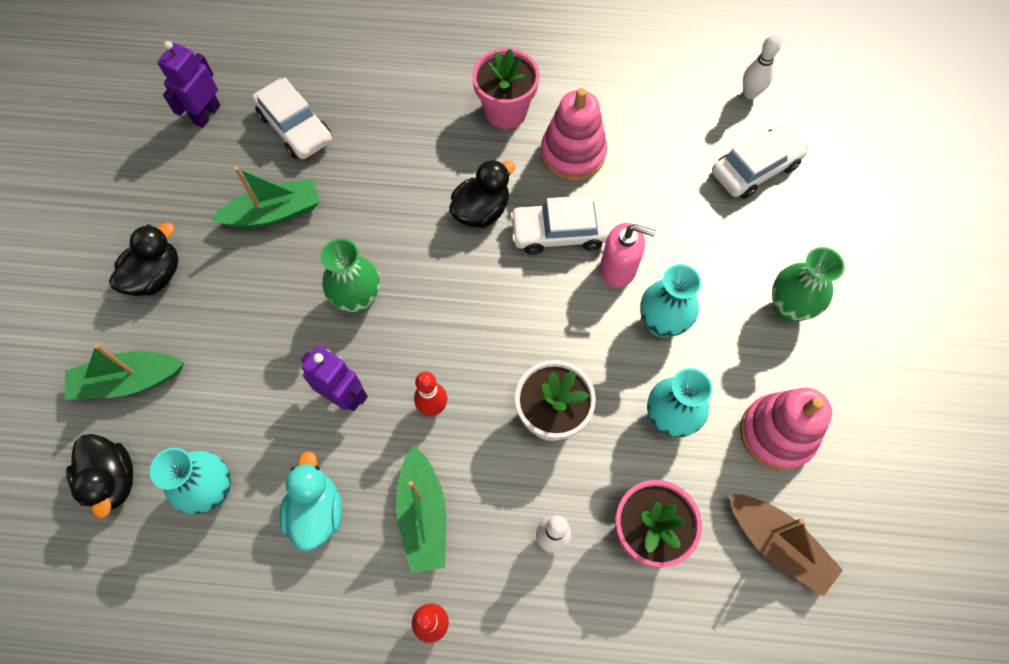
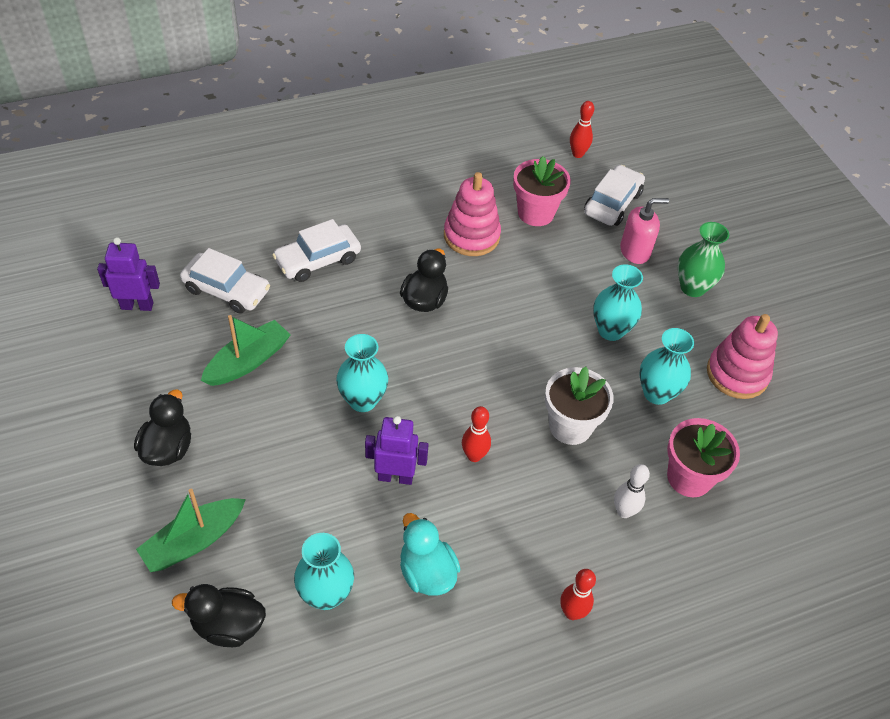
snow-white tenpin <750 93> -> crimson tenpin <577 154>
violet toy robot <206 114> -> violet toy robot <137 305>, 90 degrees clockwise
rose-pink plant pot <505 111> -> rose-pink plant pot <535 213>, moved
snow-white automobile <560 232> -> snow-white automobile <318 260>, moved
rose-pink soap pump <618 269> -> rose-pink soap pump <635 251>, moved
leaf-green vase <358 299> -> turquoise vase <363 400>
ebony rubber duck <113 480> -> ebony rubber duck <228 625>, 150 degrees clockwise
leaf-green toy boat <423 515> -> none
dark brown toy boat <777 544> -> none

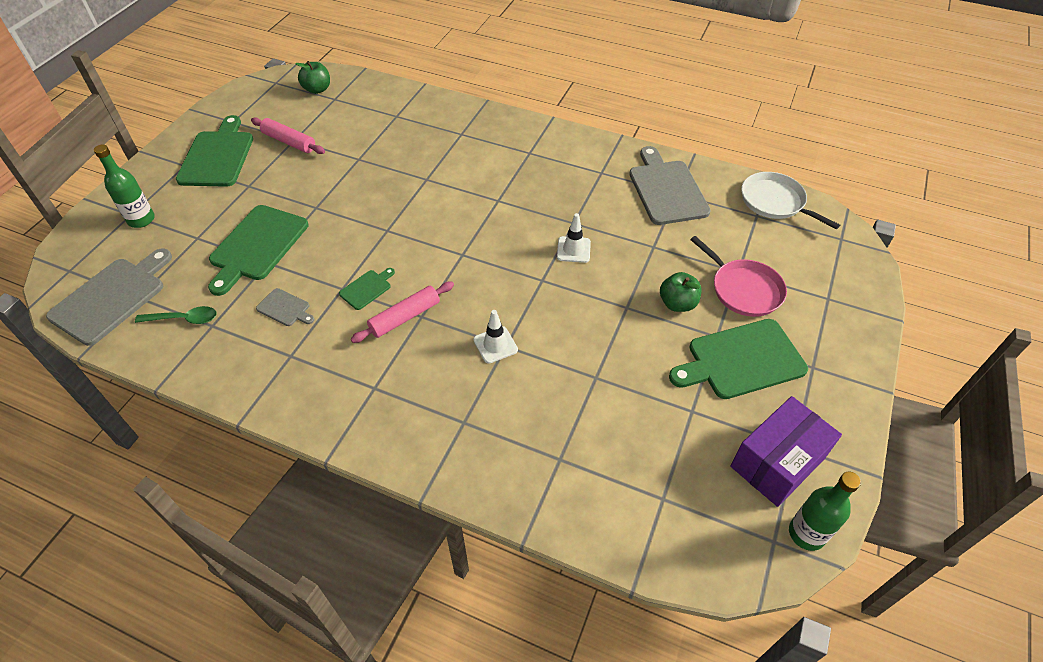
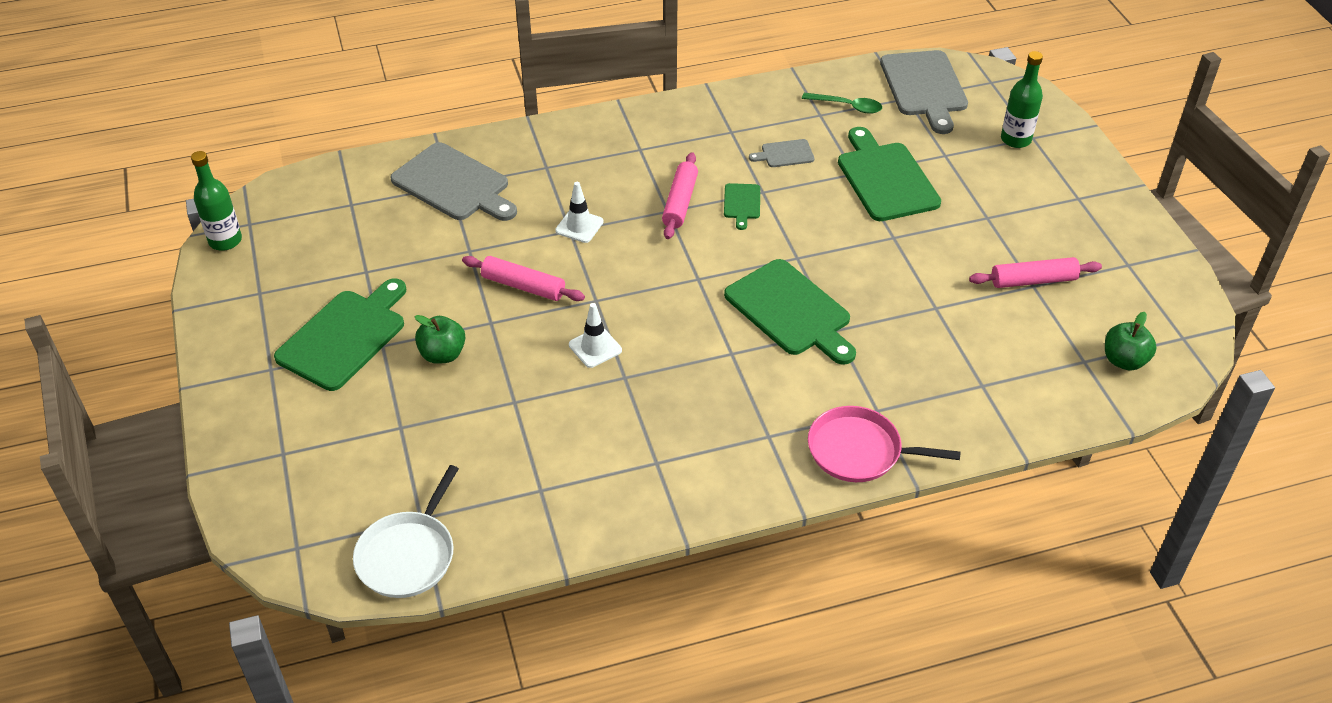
leaf-green cutting board <217 156> -> leaf-green cutting board <790 311>, moved
grey cutting board <667 189> -> grey cutting board <453 184>, moved
snow-white pan <775 202> -> snow-white pan <408 555>, 105 degrees clockwise
rose-pink pan <743 289> -> rose-pink pan <859 451>, moved
leaf-green teaspoon <184 319> -> leaf-green teaspoon <847 106>, 120 degrees counterclockwise
violet parcel <777 462> -> none
none -> rose-pink rolling pin <523 286>

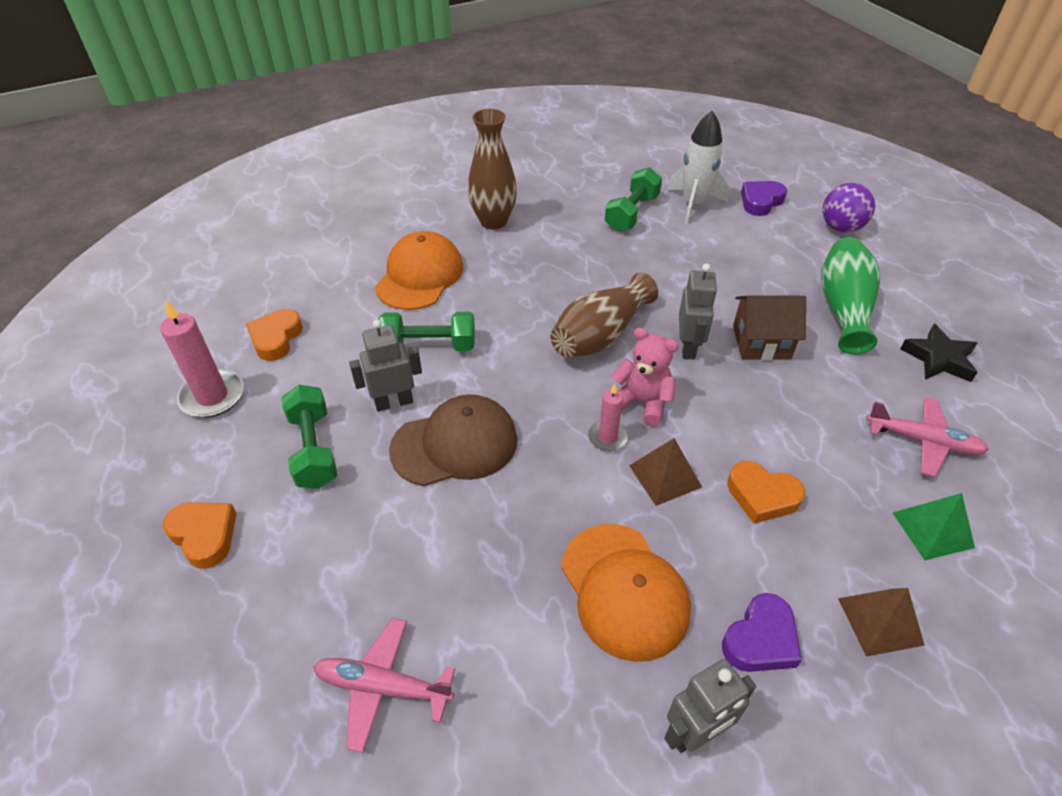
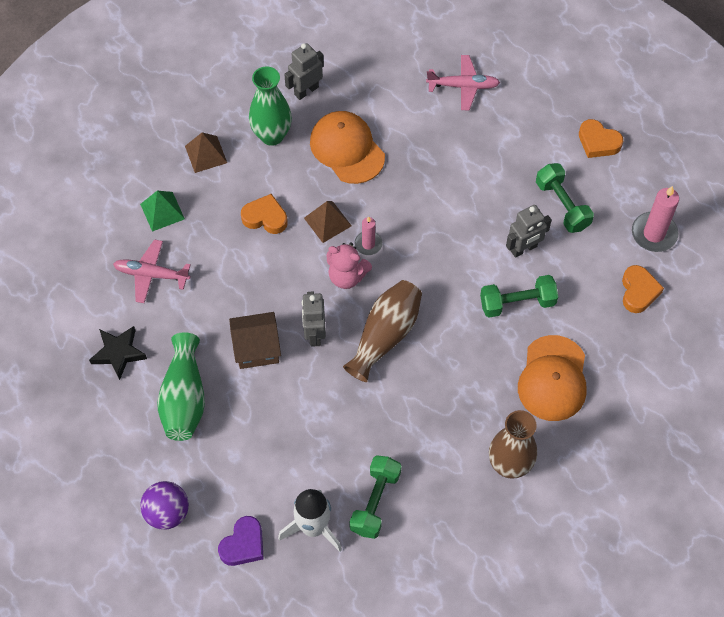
dark brown baseball cap <455 444> -> none
violet heart <760 639> -> leaf-green vase <272 135>

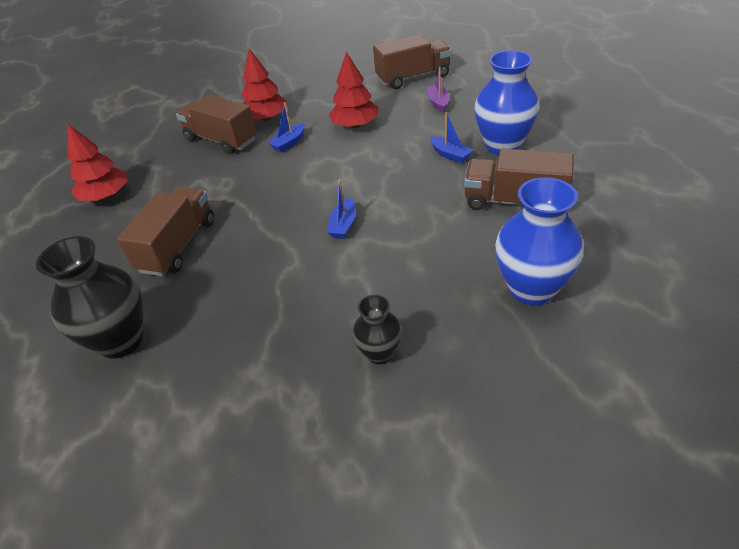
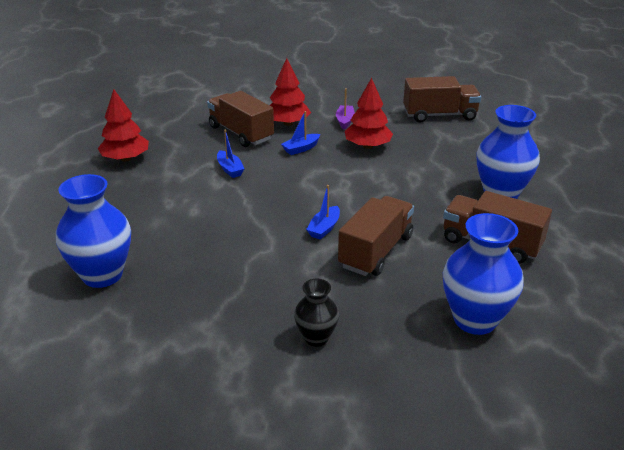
violet toy boat <438 103> -> violet toy boat <345 121>, moved
cobalt toy boat <450 155> -> cobalt toy boat <230 169>, moved
dark brown toy truck <178 246> -> dark brown toy truck <376 251>, moved
ebony vase <121 340> -> cobalt vase <102 275>

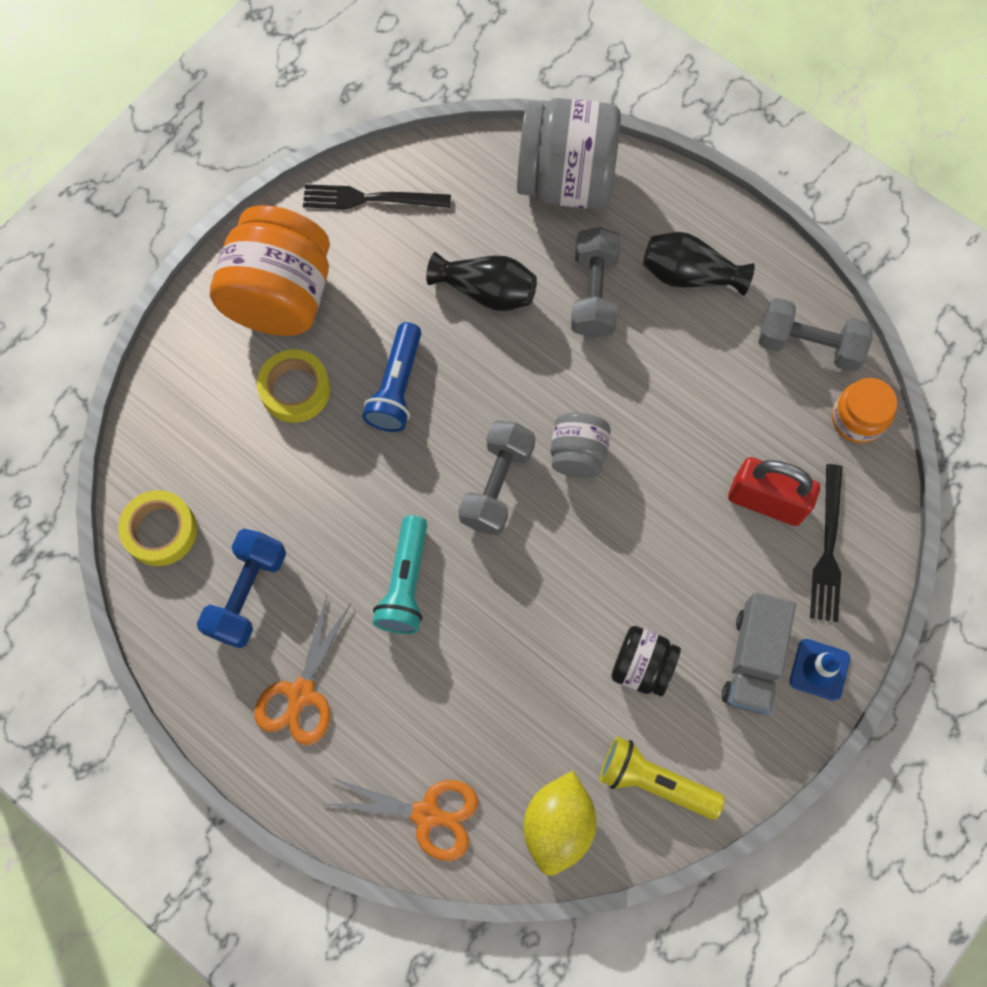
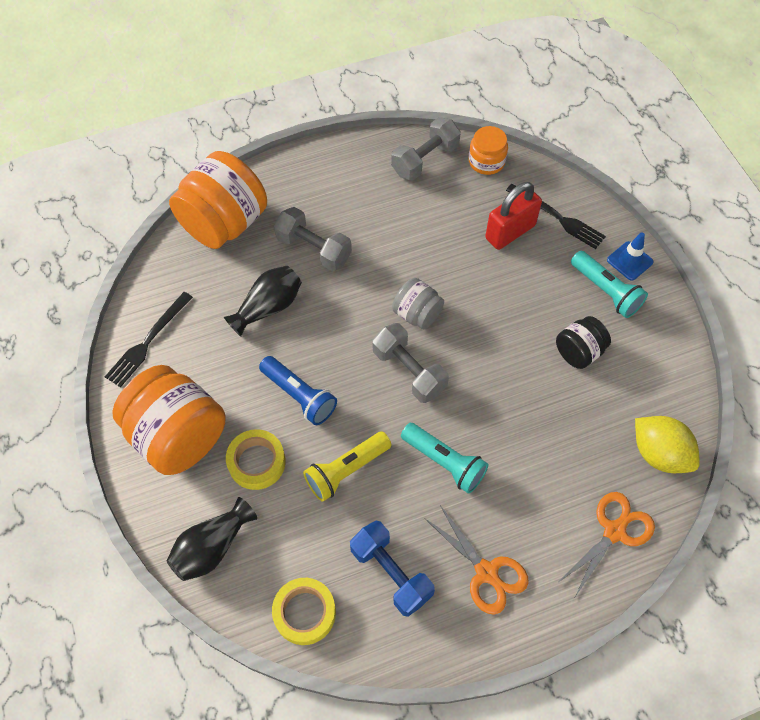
grey jam jar <566 181> -> orange-coloured jam jar <224 223>
ebony vase <689 275> -> ebony vase <212 547>, moved
grey toy truck <753 660> -> turquoise pocket torch <606 291>
golden pocket torch <654 782> -> golden pocket torch <346 470>, moved

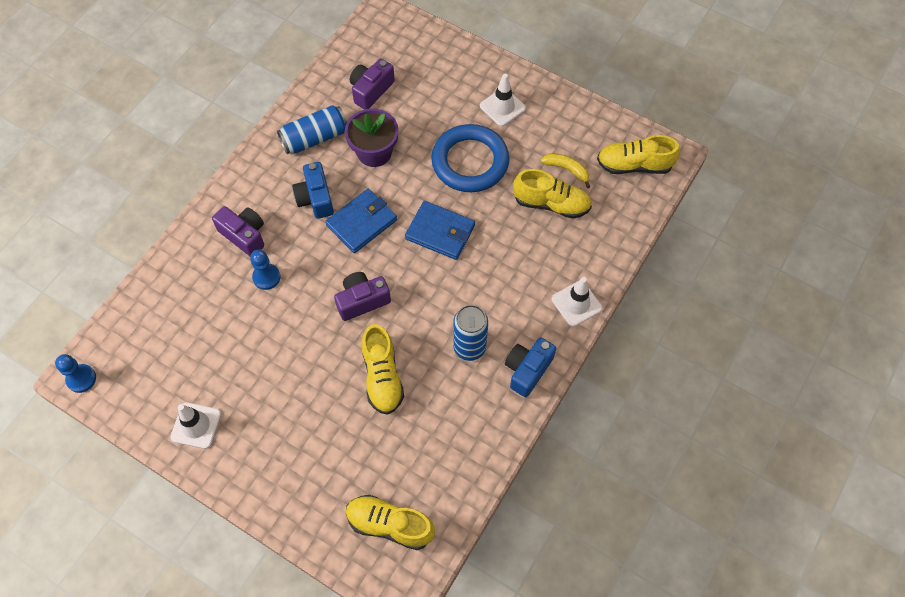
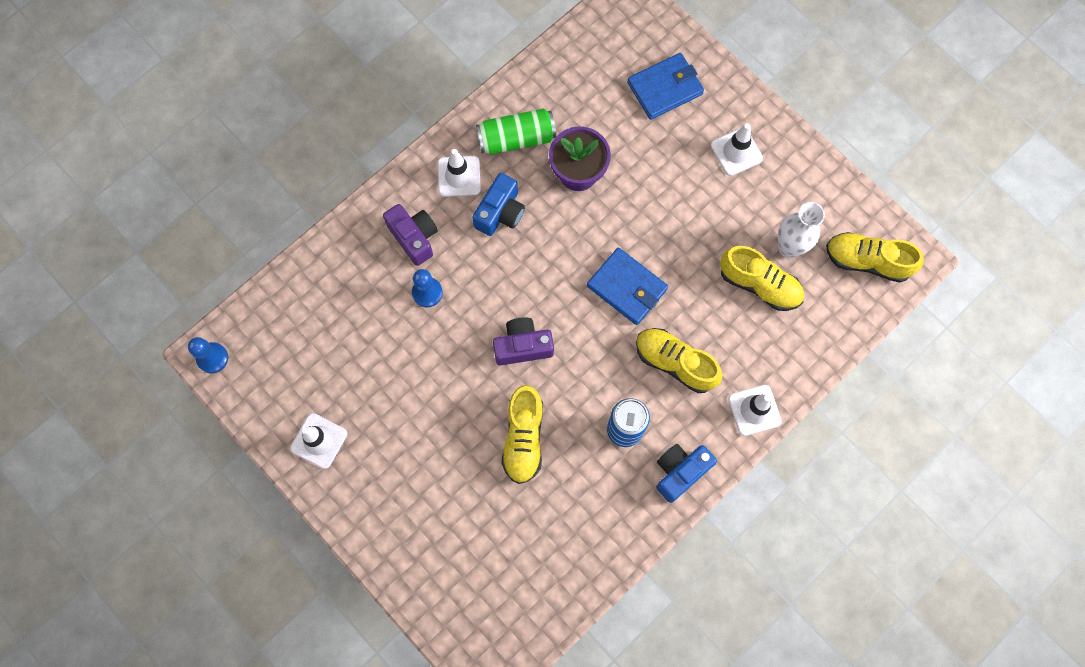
violet photo camera <371 90> -> none
cobalt soda can <315 138> -> leaf-green soda can <516 139>
cobalt hoop <470 162> -> none
golden banana <567 169> -> snow-white vase <789 247>
cobalt photo camera <315 198> -> cobalt photo camera <500 212>, 150 degrees counterclockwise
cobalt card wallet <362 223> -> cobalt card wallet <665 88>, moved
golden sneaker <390 525> -> golden sneaker <675 363>, moved
none -> snow-white road cone <459 176>

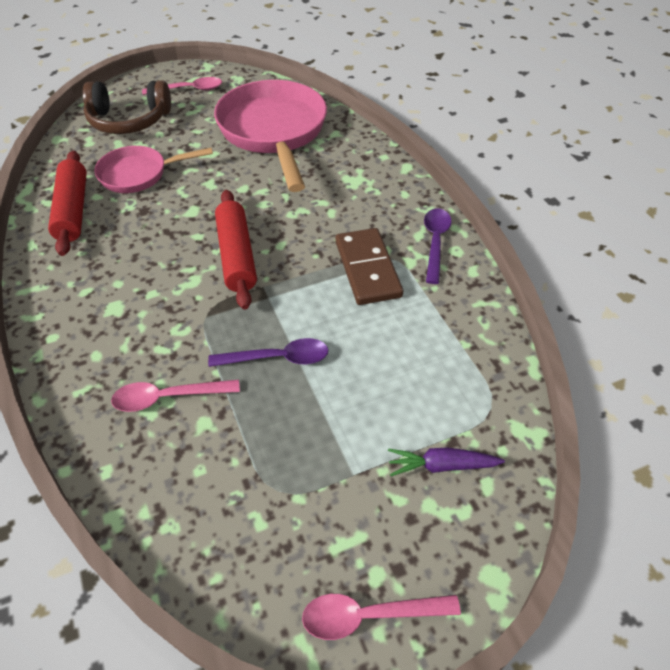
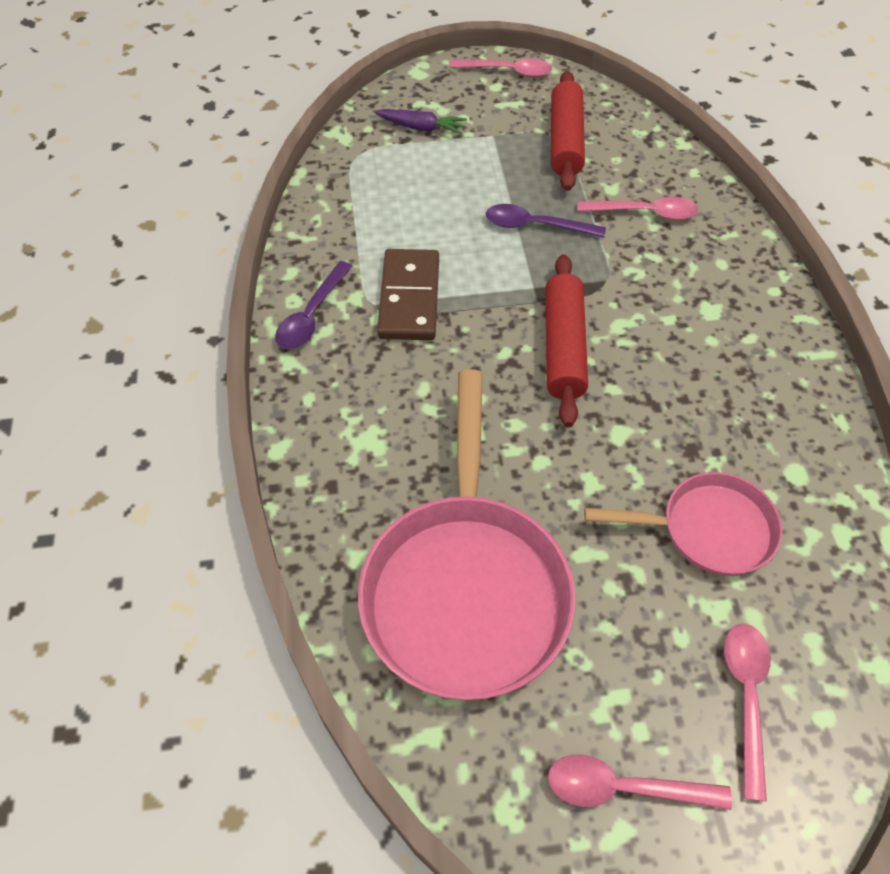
dark brown headphones <129 120> -> rose-pink teaspoon <746 696>
crimson rolling pin <73 210> -> crimson rolling pin <565 141>, moved

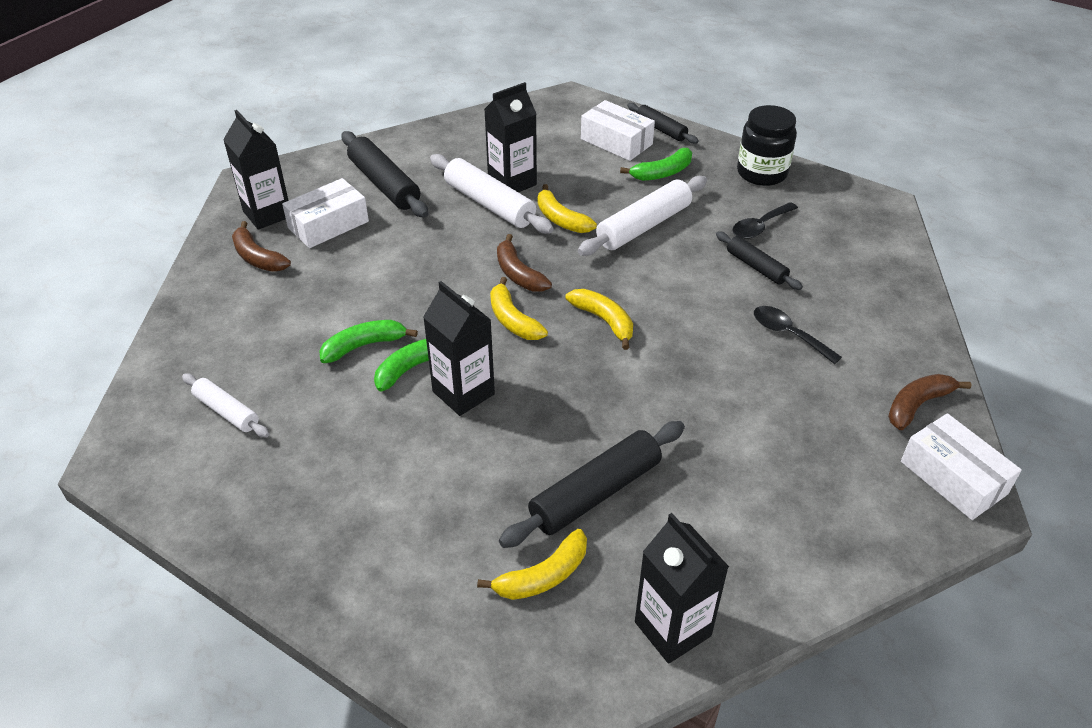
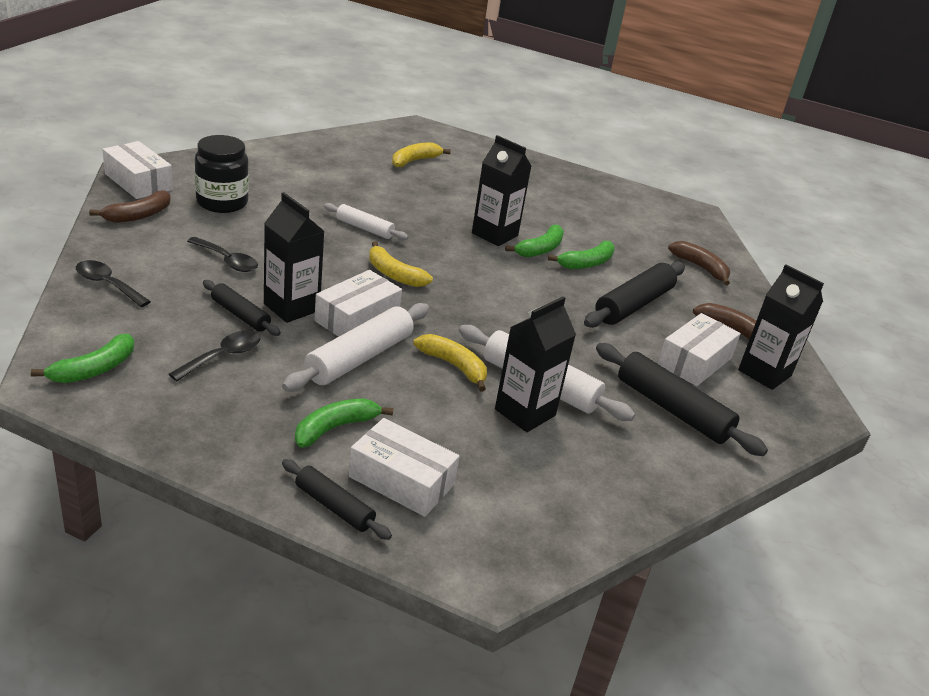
ebony jam jar <762 173> -> ebony jam jar <222 202>, moved
dark brown banana <518 274> -> dark brown banana <700 268>, moved
golden banana <513 320> -> none
snow-white rolling pin <227 411> -> snow-white rolling pin <364 228>, moved
ebony rolling pin <595 493> -> ebony rolling pin <633 305>, moved
ebony milk carton <672 629> -> ebony milk carton <291 307>, moved
none -> ebony teaspoon <108 284>
none -> snow-white parcel <357 318>
none -> leaf-green banana <94 369>

